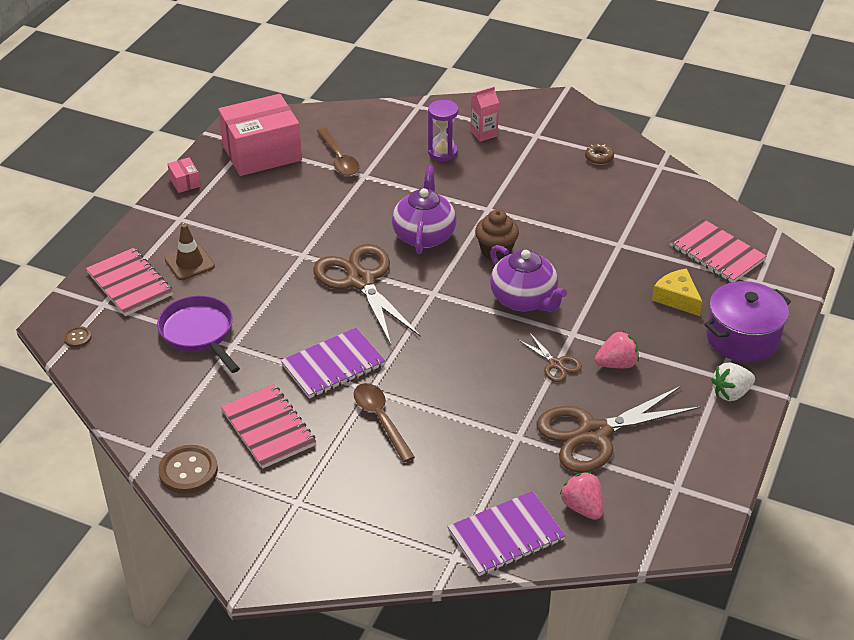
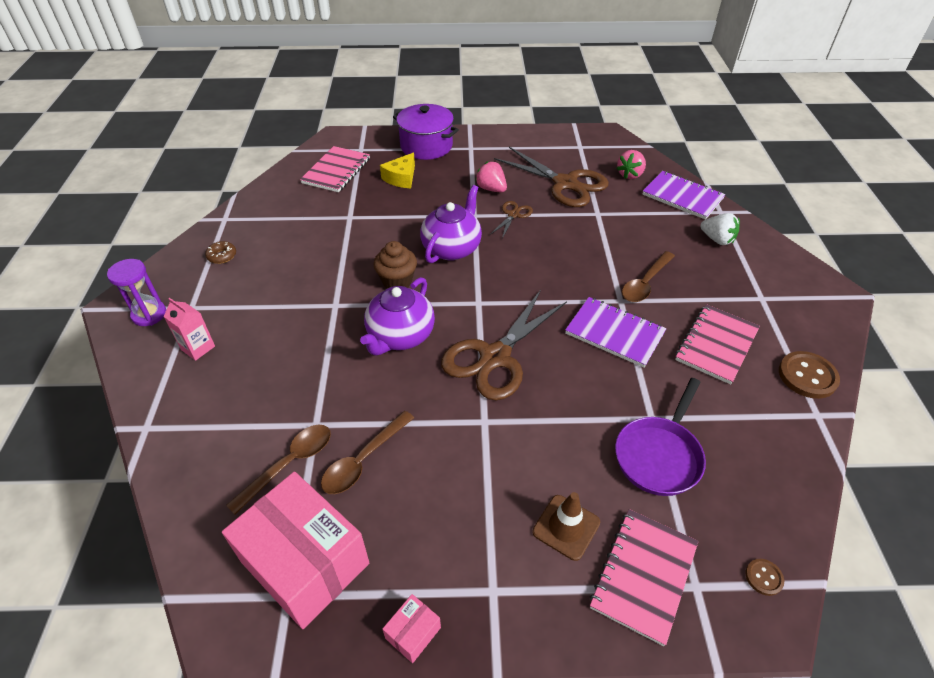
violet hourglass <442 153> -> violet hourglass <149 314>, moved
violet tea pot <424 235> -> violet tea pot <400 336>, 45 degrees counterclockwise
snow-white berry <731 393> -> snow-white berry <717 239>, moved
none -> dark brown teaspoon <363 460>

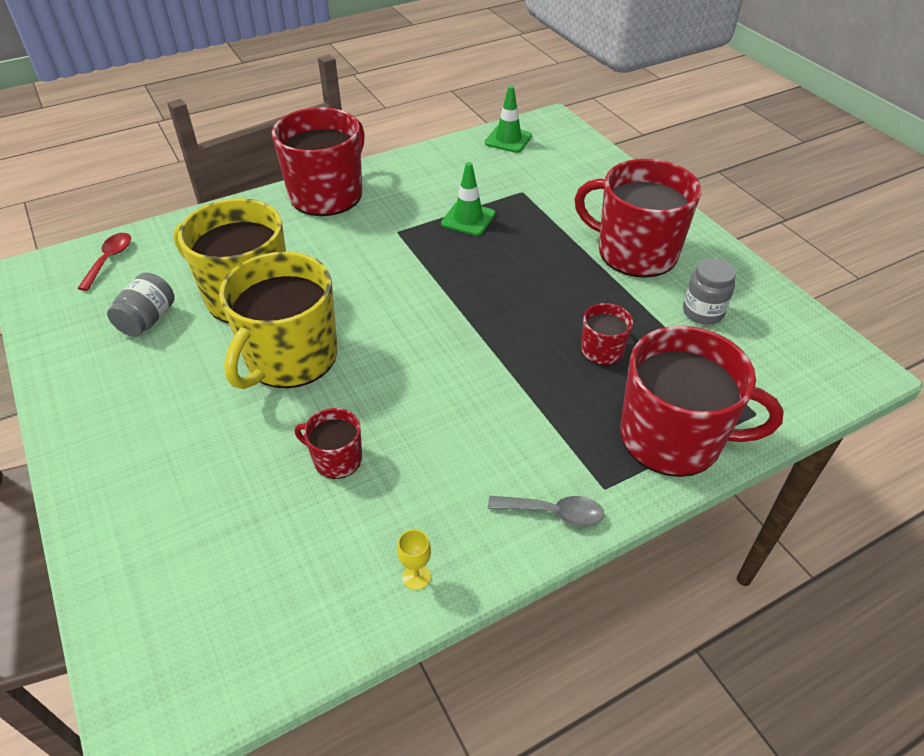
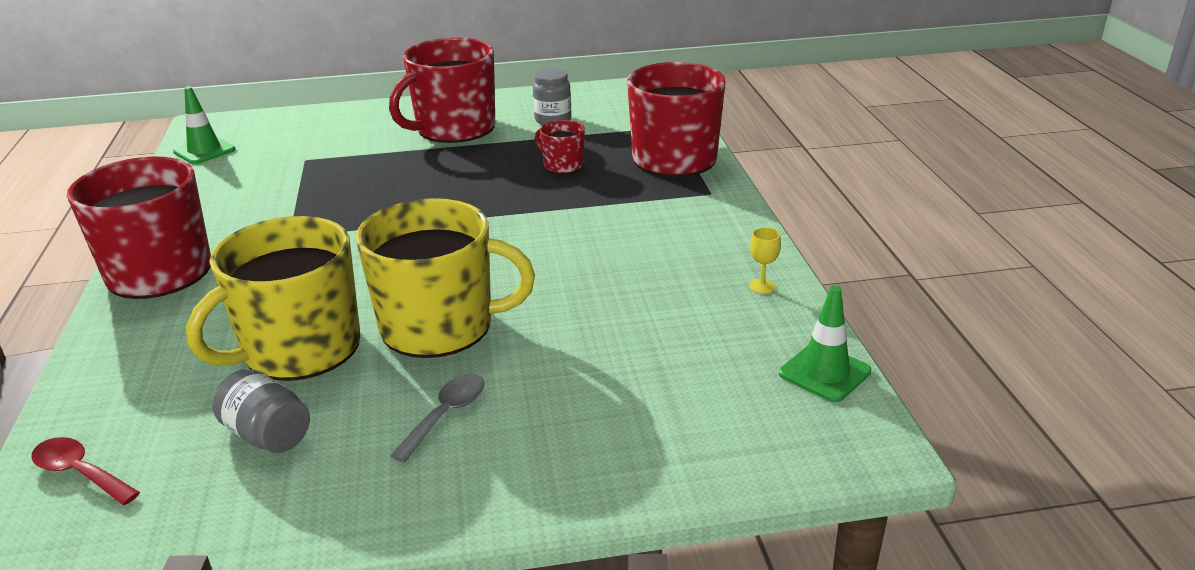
leaf-green road cone <468 219> -> leaf-green road cone <824 373>, moved
golden tea mug <290 358> -> golden tea mug <440 326>, 45 degrees counterclockwise
crimson tea mug <336 459> -> none
grey teaspoon <553 513> -> grey teaspoon <446 415>, moved

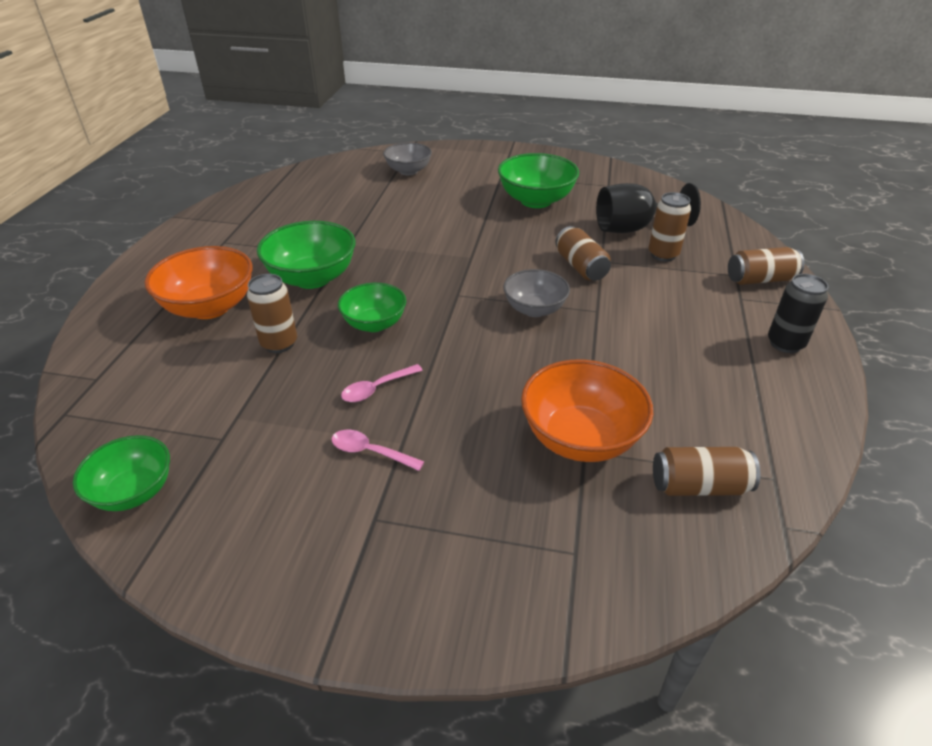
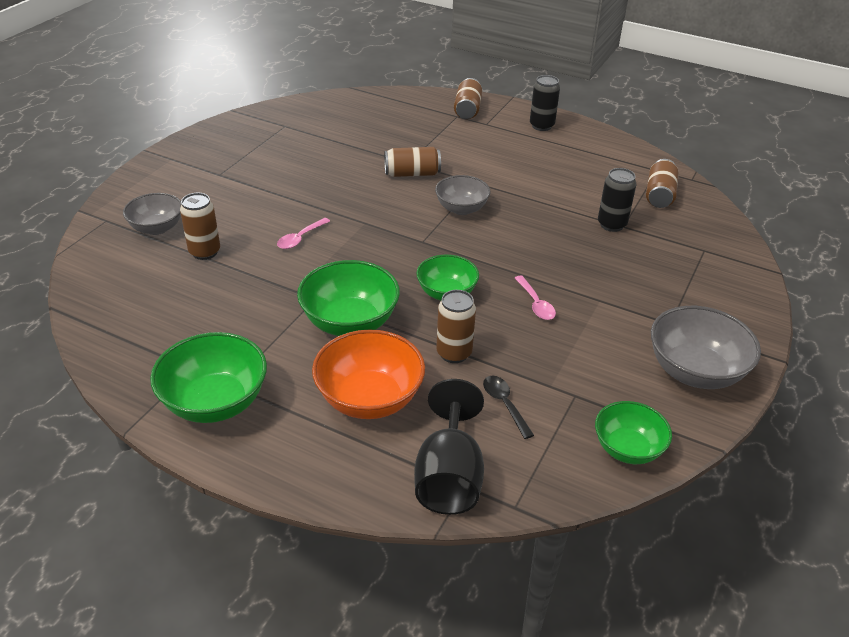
leaf-green bowl <536 200> -> leaf-green bowl <215 402>, moved
ebony goblet <632 228> -> ebony goblet <449 476>, moved
dark brown soda can <663 254> -> dark brown soda can <204 252>, moved
orange-coloured bowl <580 438> -> ebony soda can <611 224>
rose-pink teaspoon <370 452> -> rose-pink teaspoon <300 238>, moved
none -> grey bowl <695 371>
none -> ebony teaspoon <504 404>

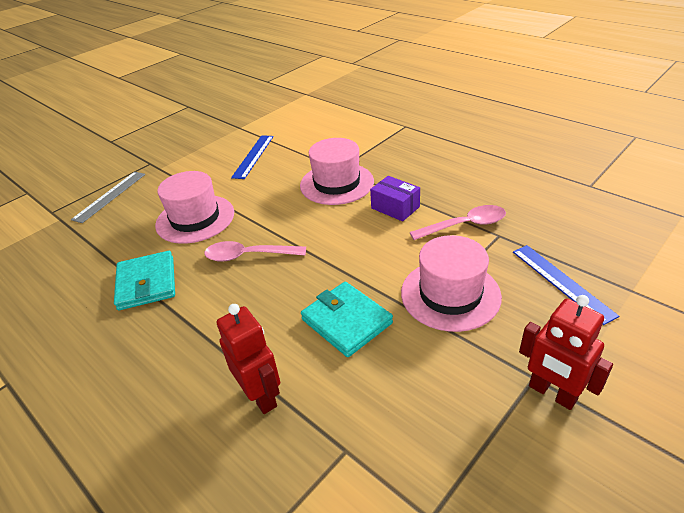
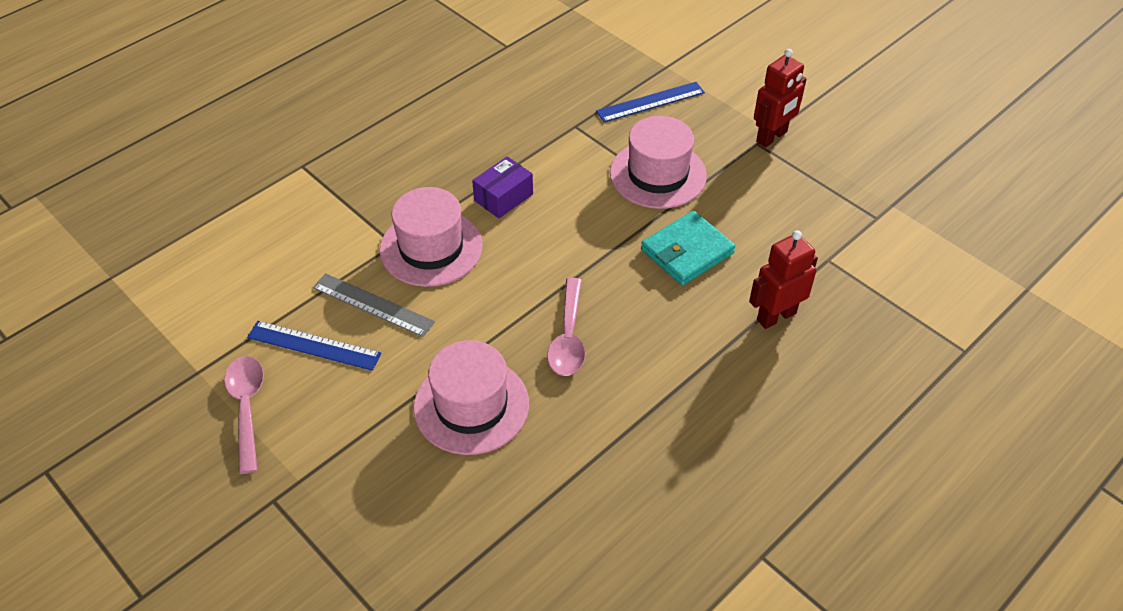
grey ruler <110 196> -> grey ruler <373 305>, moved
rose-pink teaspoon <464 225> -> rose-pink teaspoon <247 408>, moved
turquoise card wallet <147 283> -> none

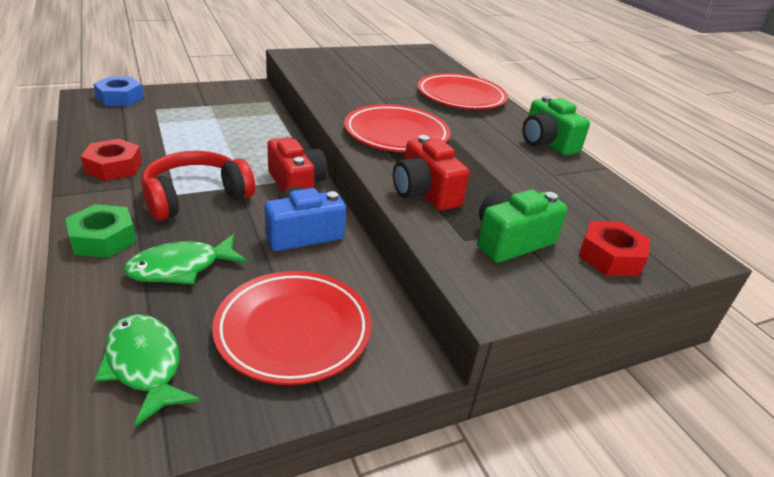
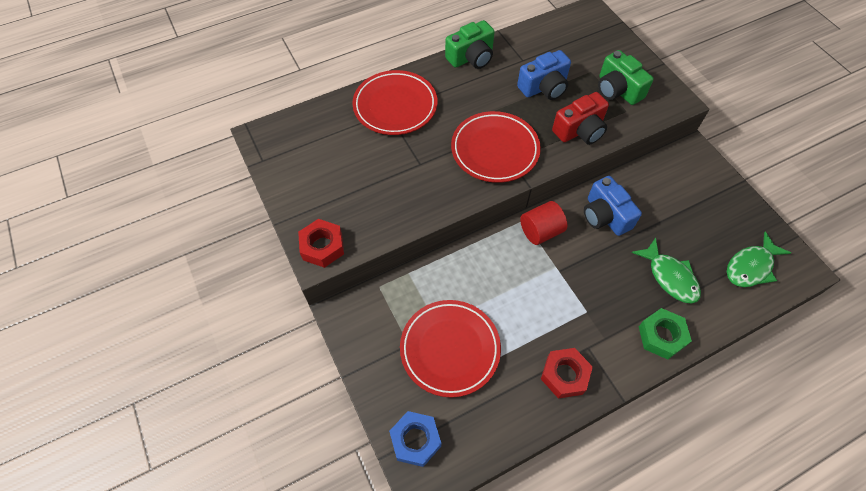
crimson photo camera <296 184> -> crimson solid cylinder <540 231>
crimson headphones <195 197> -> none
crimson nut <610 256> -> crimson nut <322 247>, moved
crimson plate <293 330> -> crimson plate <450 349>, moved
none -> cobalt photo camera <544 87>

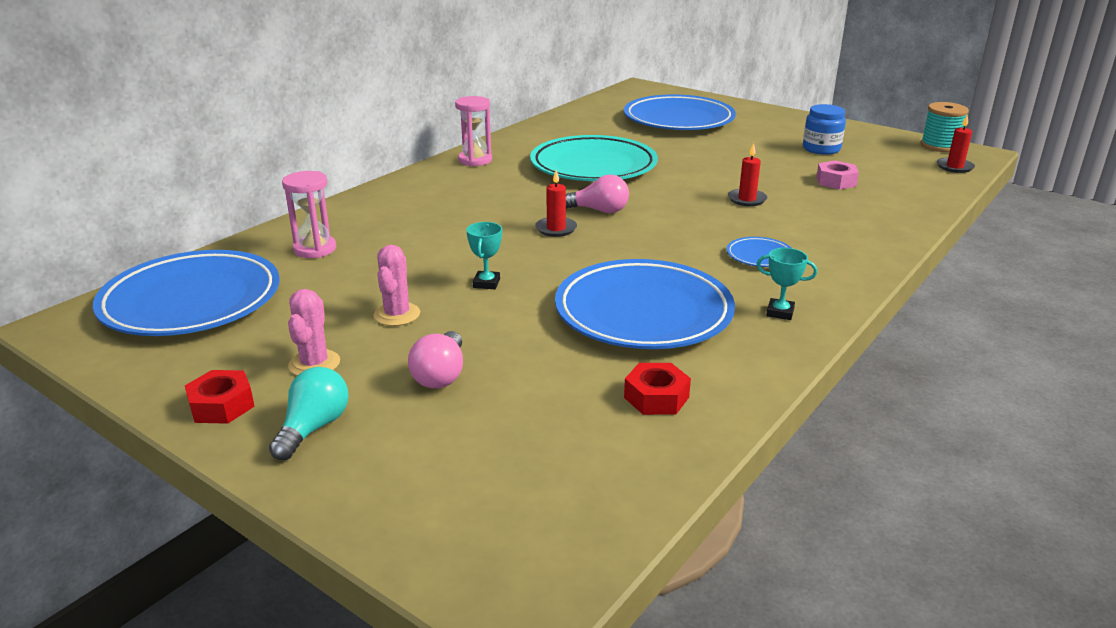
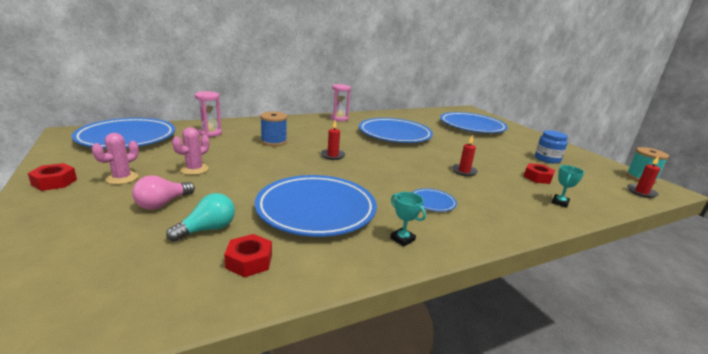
turquoise plate <593 166> -> cobalt plate <394 135>
rose-pink nut <836 181> -> crimson nut <537 178>
rose-pink light bulb <599 210> -> none
turquoise prize cup <486 283> -> turquoise prize cup <560 203>, moved
turquoise light bulb <313 428> -> turquoise light bulb <207 229>, moved
none -> cobalt spool <274 142>

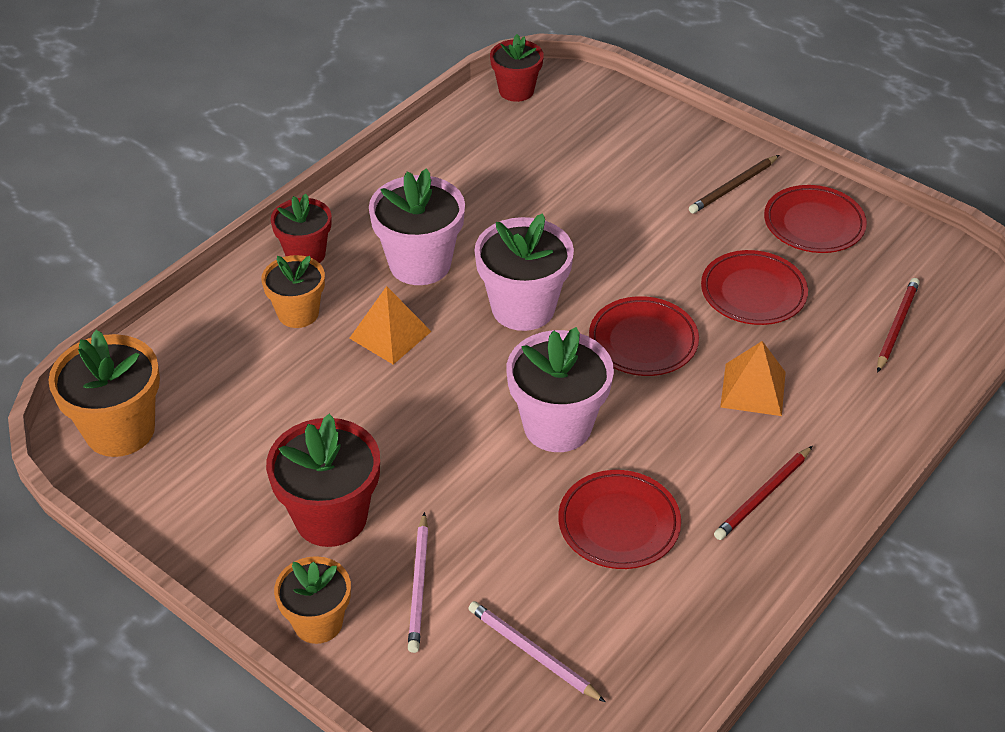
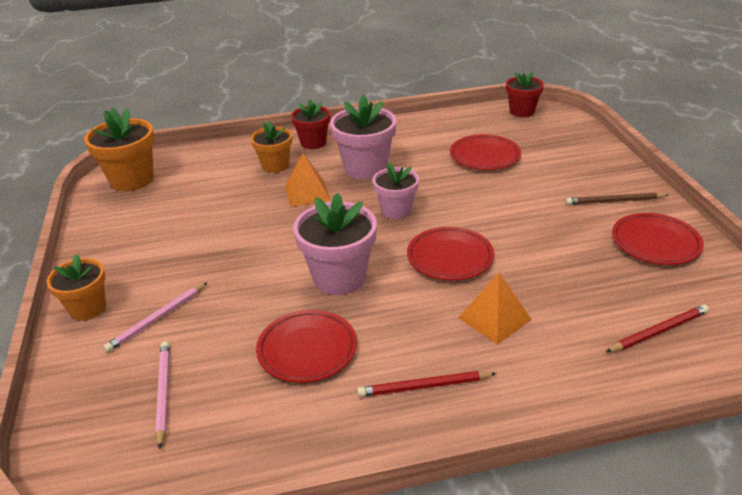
rose-pink plant pot <523 308> -> rose-pink plant pot <396 210>, x0.64
crimson plate <753 292> -> crimson plate <484 156>, moved
crimson plant pot <331 517> -> none

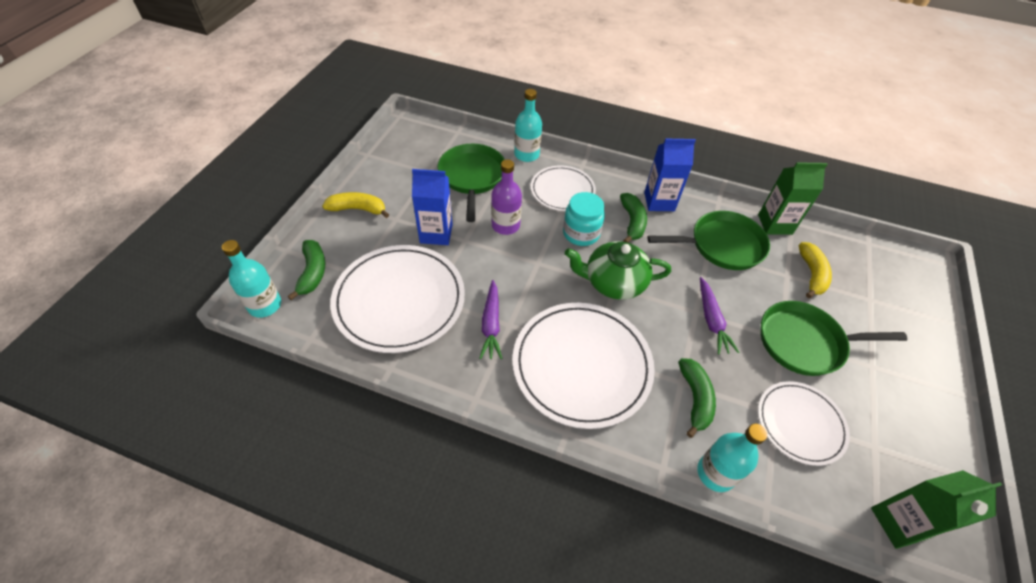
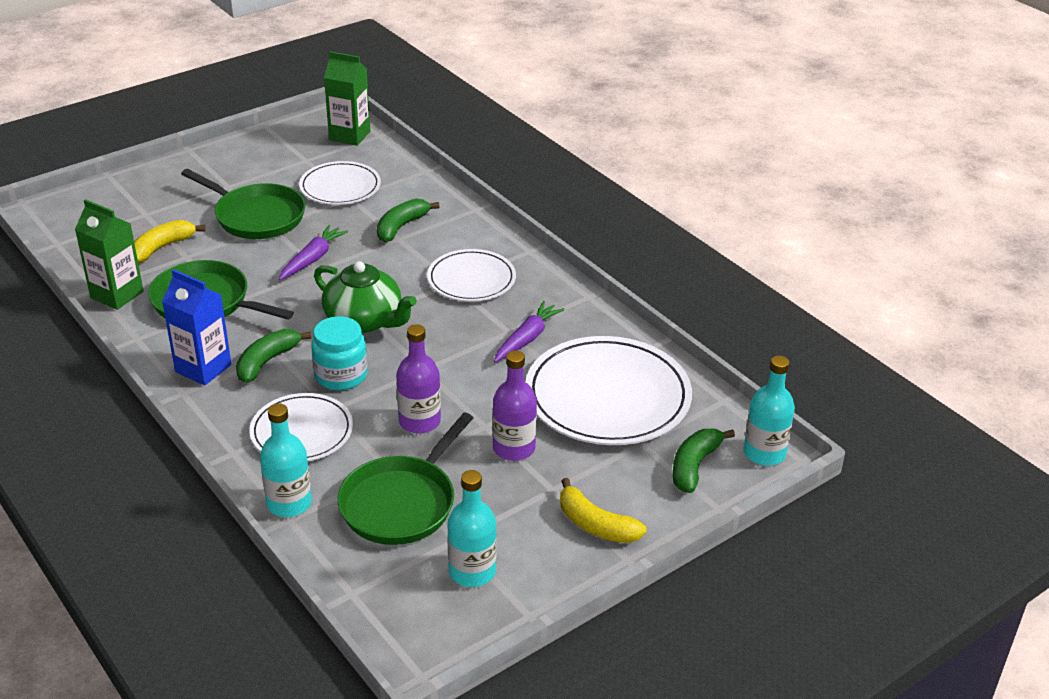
cobalt milk carton <436 233> -> violet flask <514 448>
snow-white plate <582 365> -> snow-white plate <471 279>, x0.59
turquoise flask <715 473> -> turquoise flask <472 571>, moved

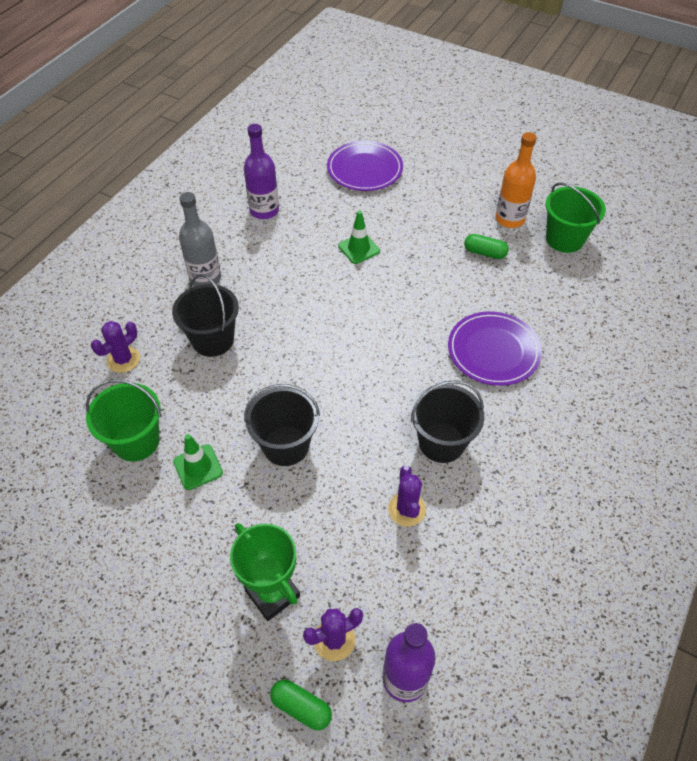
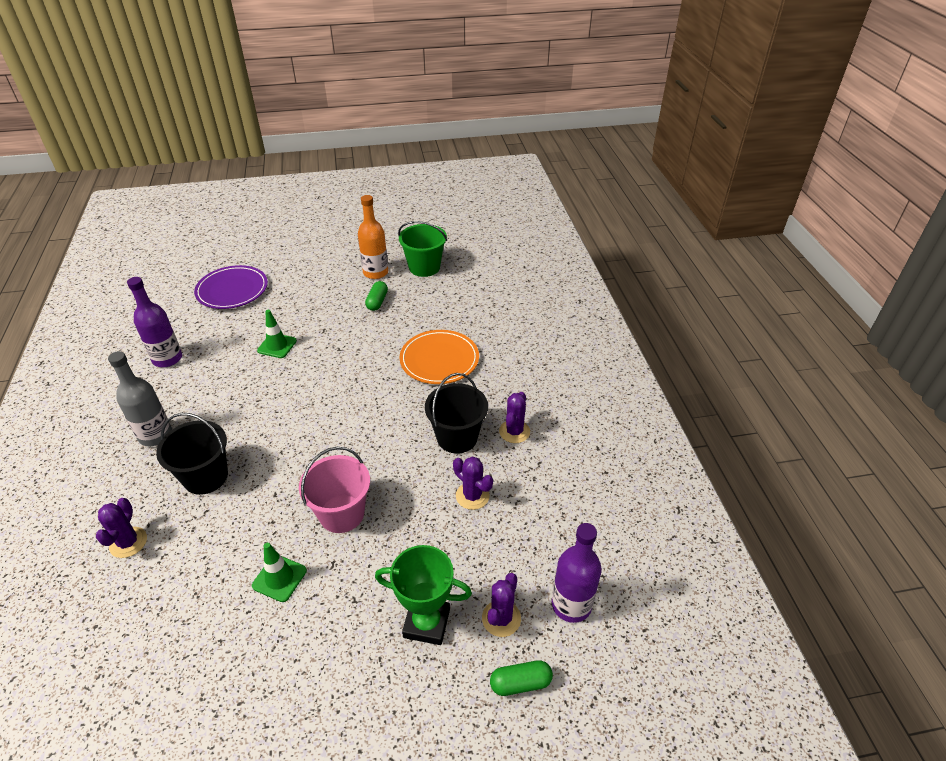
leaf-green capsule <484 253> -> leaf-green capsule <377 302>, 60 degrees counterclockwise
violet plate <493 351> -> orange-coloured plate <439 359>
leaf-green sand bucket <136 441> -> none
ebony sand bucket <286 445> -> rose-pink sand bucket <342 513>
none -> violet prickly plant <514 431>

